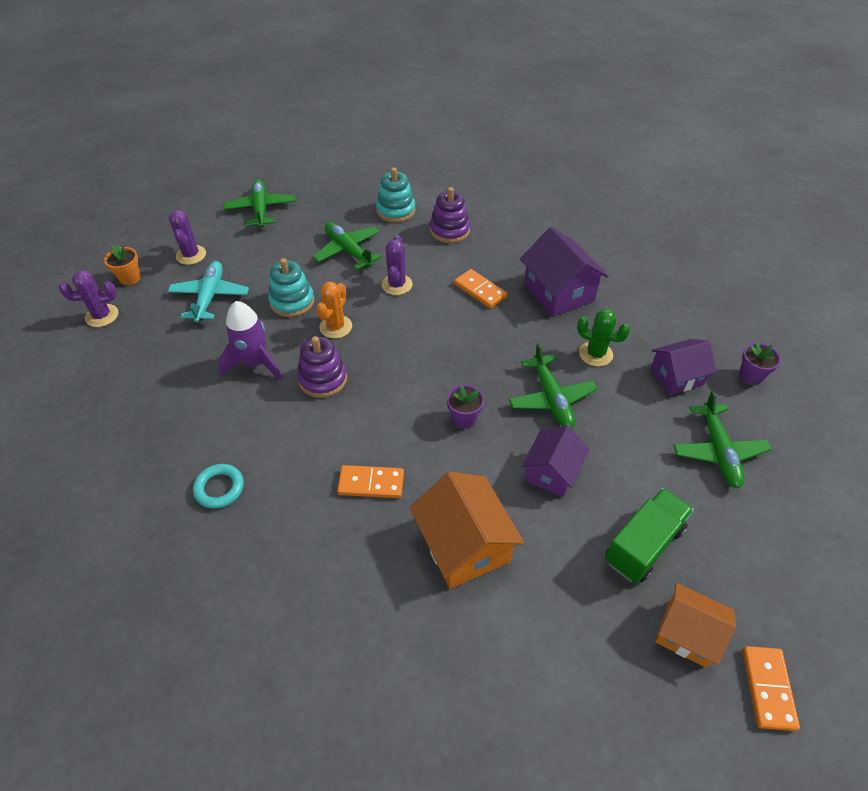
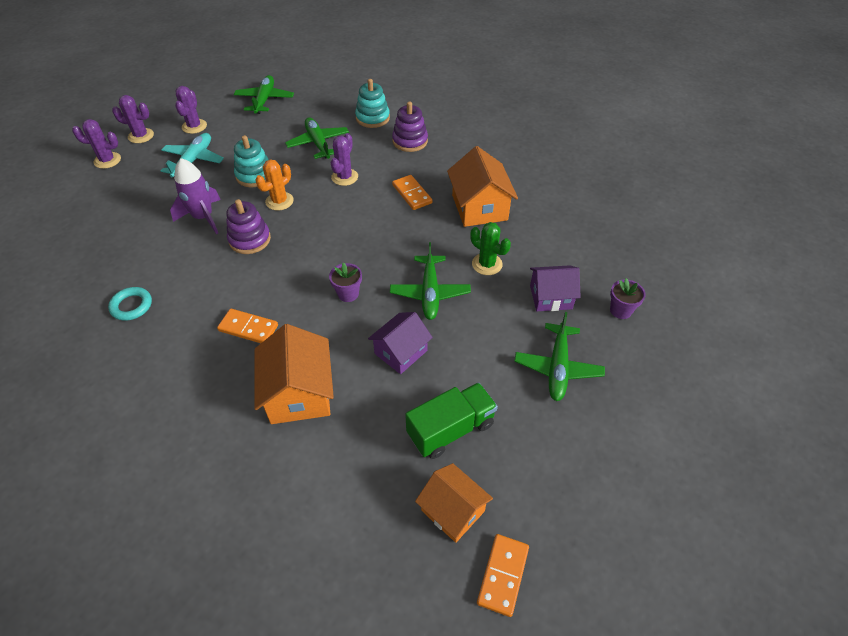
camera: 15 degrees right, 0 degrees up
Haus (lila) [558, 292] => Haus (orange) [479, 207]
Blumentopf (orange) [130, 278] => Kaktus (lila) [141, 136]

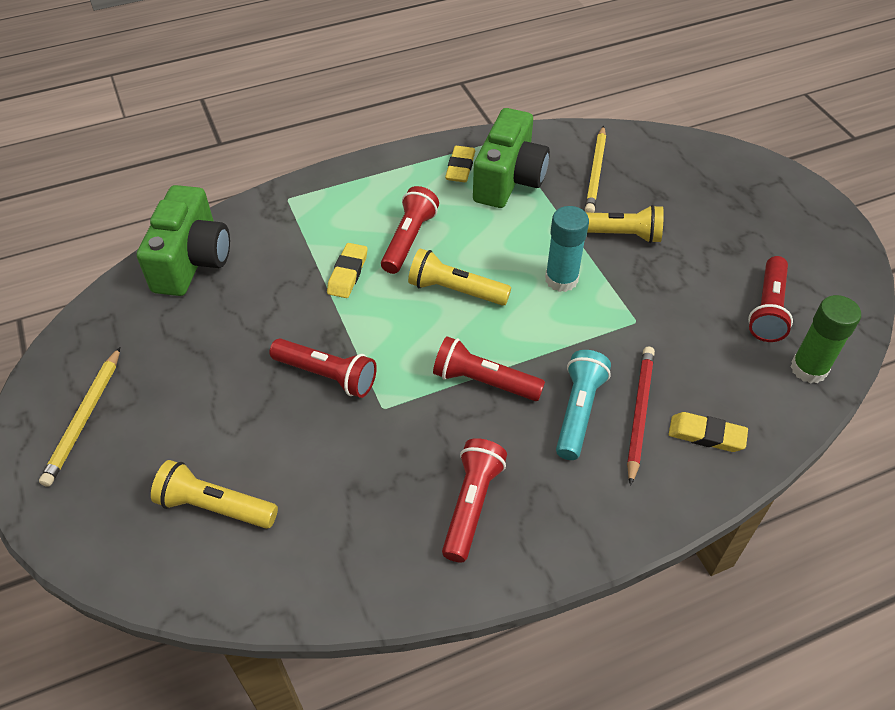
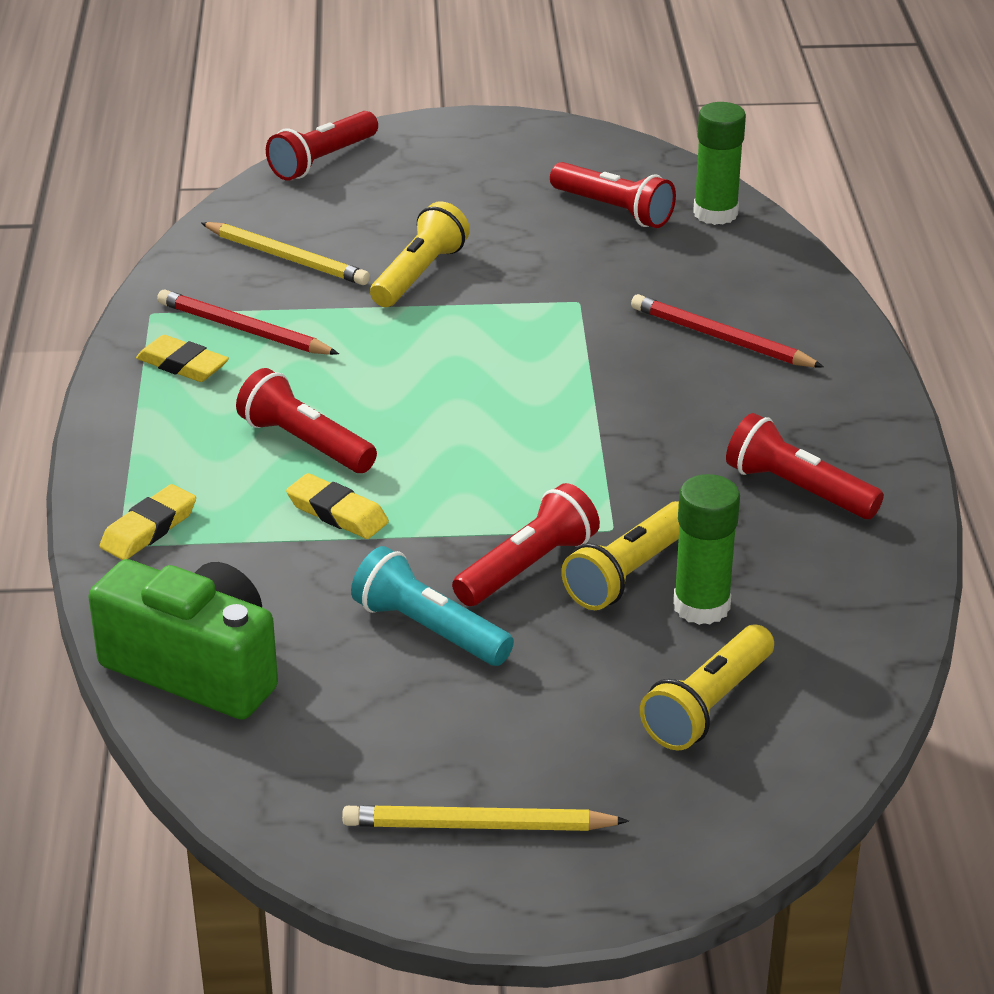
camera: 70 degrees left, 15 degrees down
Kamera (grün) [509, 179] => Bleistift (rot) [244, 329]
Klebestift (türkis) [561, 279] => nothing
Taschenlampe (gelb) [455, 290] => Taschenlampe (gelb) [629, 573], moved
Taschenlampe (rot) [484, 382] => Taschenlampe (rot) [323, 160], moved
Bleistift (gelb) [84, 418] => Bleistift (gelb) [479, 825], 150 degrees clockwise
Taschenlampe (türkis) [578, 412] => Taschenlampe (türkis) [429, 629], moved
Radiergummi (gelb) [706, 435] => Radiergummi (gelb) [149, 529], moved
nothing => Klebestift (grün) [701, 606]

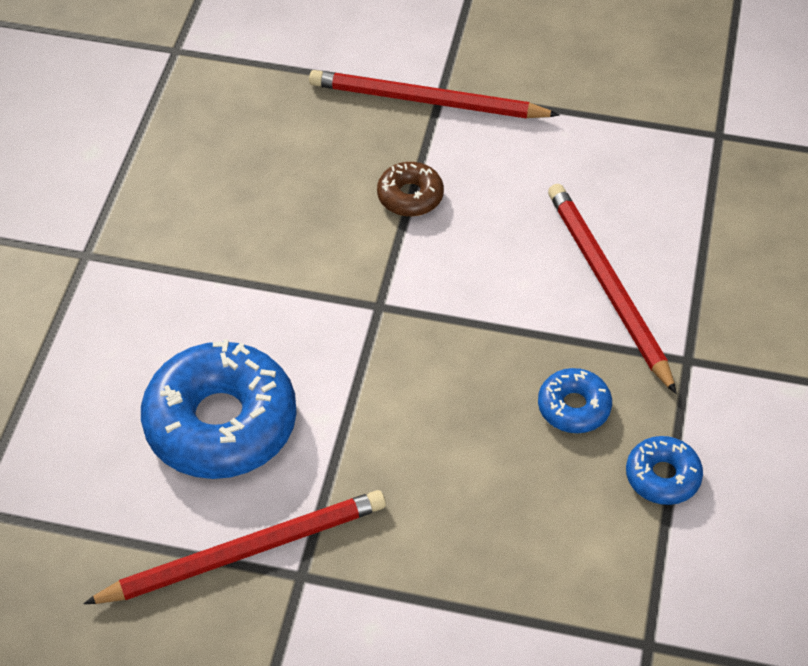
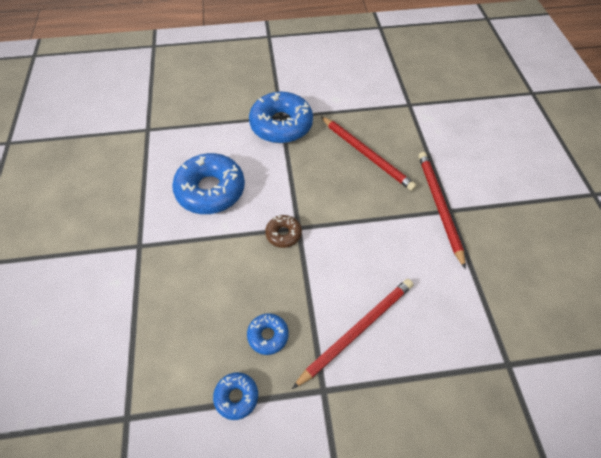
camera: 70 degrees right, 5 degrees up
Donut (braun) [410, 196] => Donut (braun) [283, 234], moved
Bleistift (rot) [245, 551] => Bleistift (rot) [366, 154], moved
nothing => Donut (blau) [281, 125]

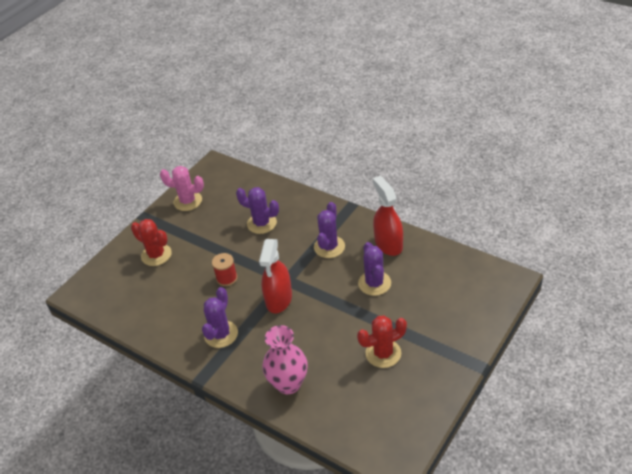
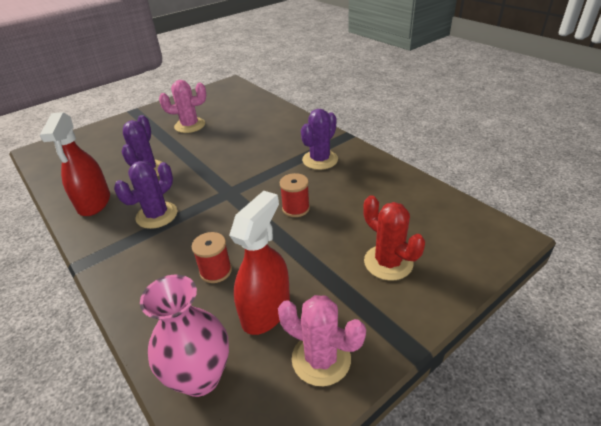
camera: 165 degrees left, 5 degrees down
Kaktus (lila) [261, 223] => Garnrolle (rot) [216, 271]
Sprühflasche (rot) [279, 299] => Sprühflasche (rot) [266, 310], moved
Kaktus (rot) [383, 353] => Kaktus (rosa) [190, 125]
Vase (rosa) [288, 384] => Vase (rosa) [200, 377], moved

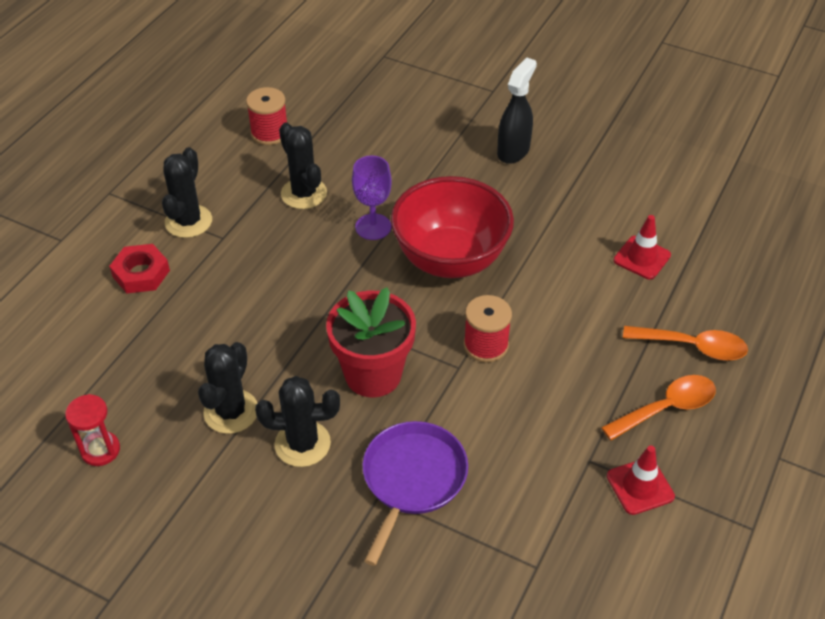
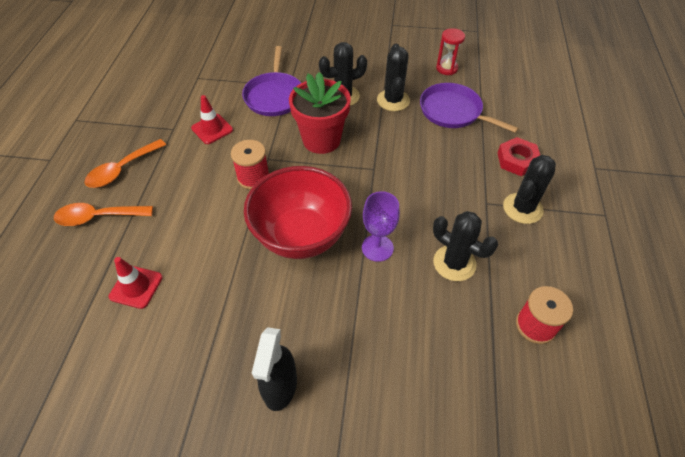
camera: 160 degrees right, 5 degrees up
Kaktus (schwarz) [188, 221] => Kaktus (schwarz) [522, 208], 45 degrees clockwise
Leitkegel (rot) [640, 486] => Leitkegel (rot) [212, 129], moved
nothing => Pfanne (lila) [453, 112]

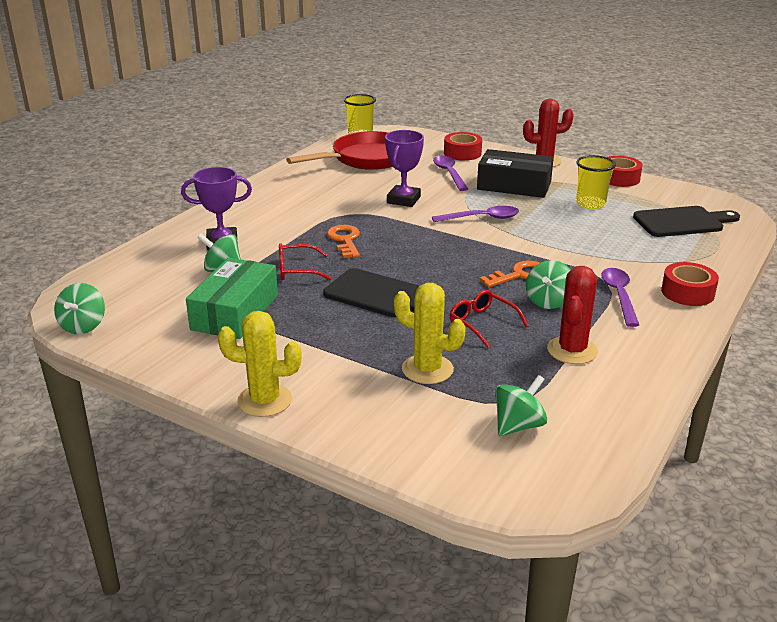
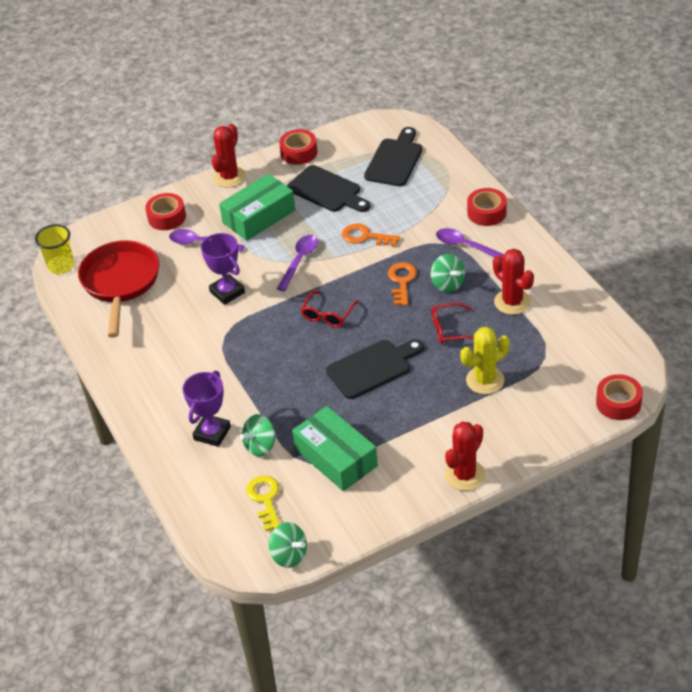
camera: 55 degrees left, 15 degrees up
Schachtel (schwarz) [514, 185] => Schachtel (grün) [259, 216]
Becher (gelb) [590, 204] => Schneidebrett (schwarz) [327, 190]
Schlüssel (orange) [345, 240] => Schlüssel (orange) [365, 236], moved
Brille (rot) [297, 270] => Brille (rot) [328, 315], moved
Kaktus (gelb) [264, 400] => Kaktus (rot) [465, 475]
Kreisel (grün) [518, 425] => nothing
nothing => Klebeband (rot) [618, 403]
nothing => Schlüssel (gelb) [265, 499]

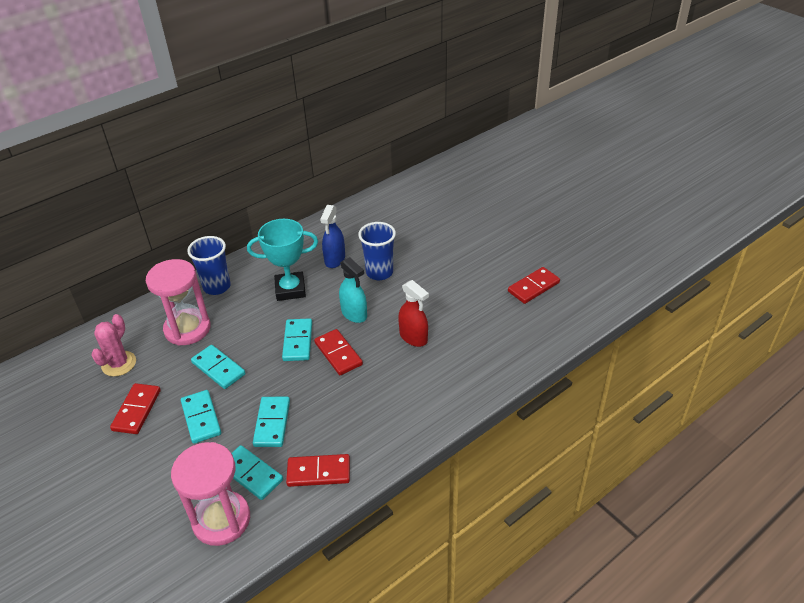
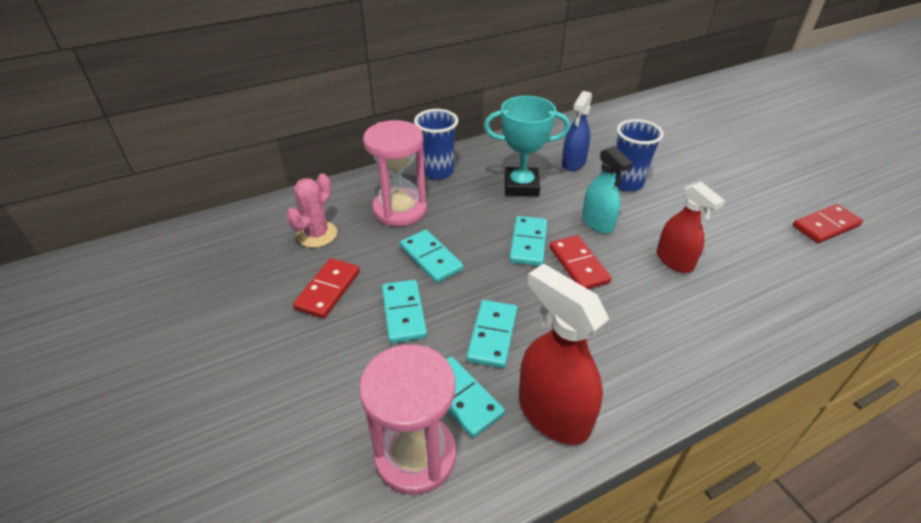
camera: 10 degrees right, 0 degrees up
Dominostein (rot) [318, 472] => Sprühflasche (rot) [553, 413]

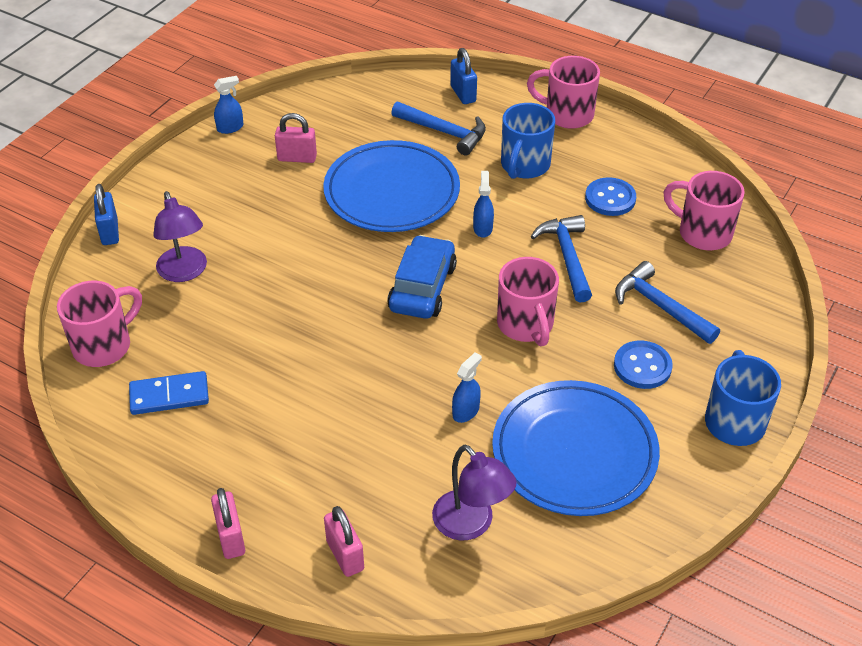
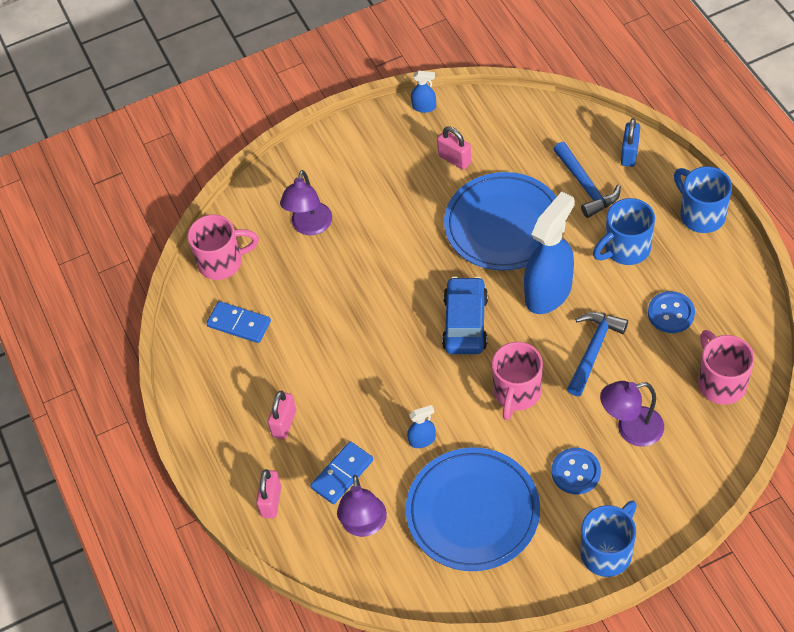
camera: 40 degrees right, 10 degrees up
Tasse (rosa) [567, 115] => Tasse (blau) [701, 214]
Sprühflasche (blau) [483, 228] => Sprühflasche (blau) [548, 292], x2.32
Vorhängeschloss (blau) [109, 232] => nothing
Auto (blau) [422, 287] => Auto (blau) [465, 323], 45 degrees counterclockwise
Hammer (blau) [660, 306] => Lampe (lila) [631, 429]
Vorhängeschloss (rosa) [231, 537] => Vorhängeschloss (rosa) [284, 423], moved
nothing => Dominostein (blau) [342, 474]

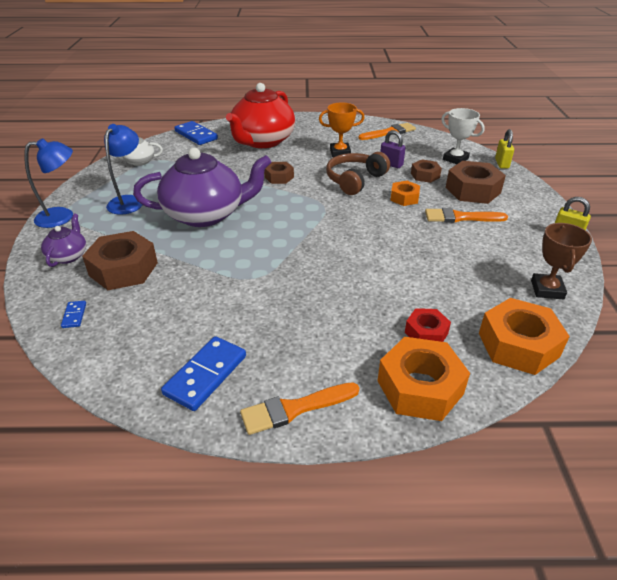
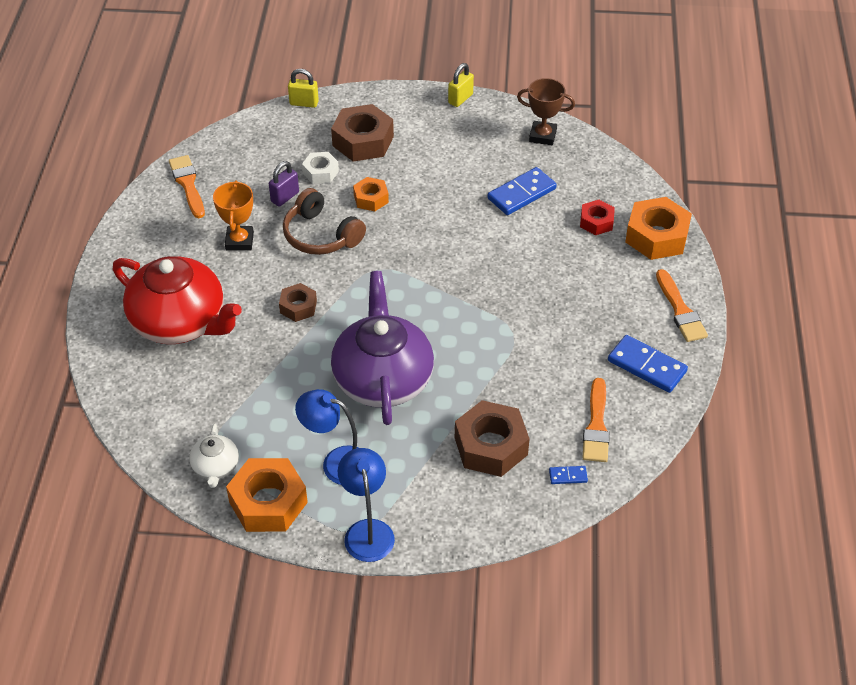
camera: 85 degrees left, 10 degrees up
Pokal (weiß) [455, 159] => nothing
Dominostein (blau) [196, 135] => Dominostein (blau) [521, 193], moved
Sechskantmutter (braun) [425, 175] => Sechskantmutter (weiß) [320, 172]
Pinsel (orange) [460, 217] => Pinsel (orange) [596, 426], moved
Teekanne (lila) [68, 256] => nothing
Sechskantmutter (orange) [518, 345] => Sechskantmutter (orange) [268, 502], moved

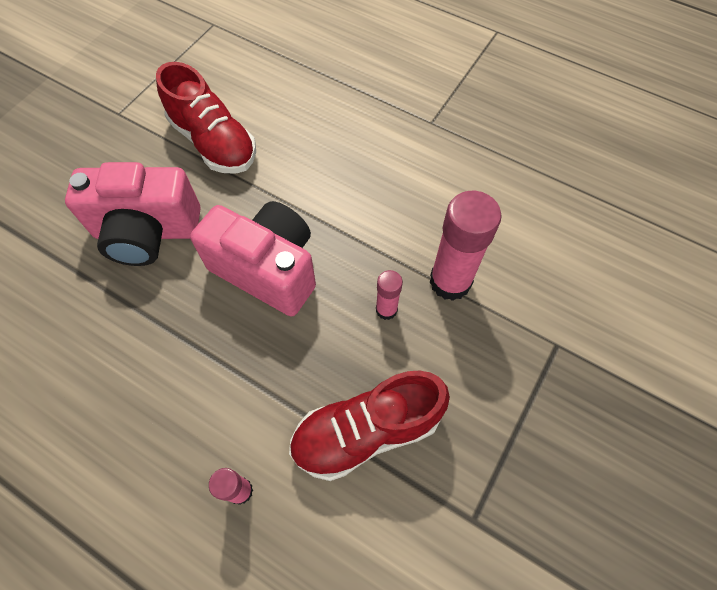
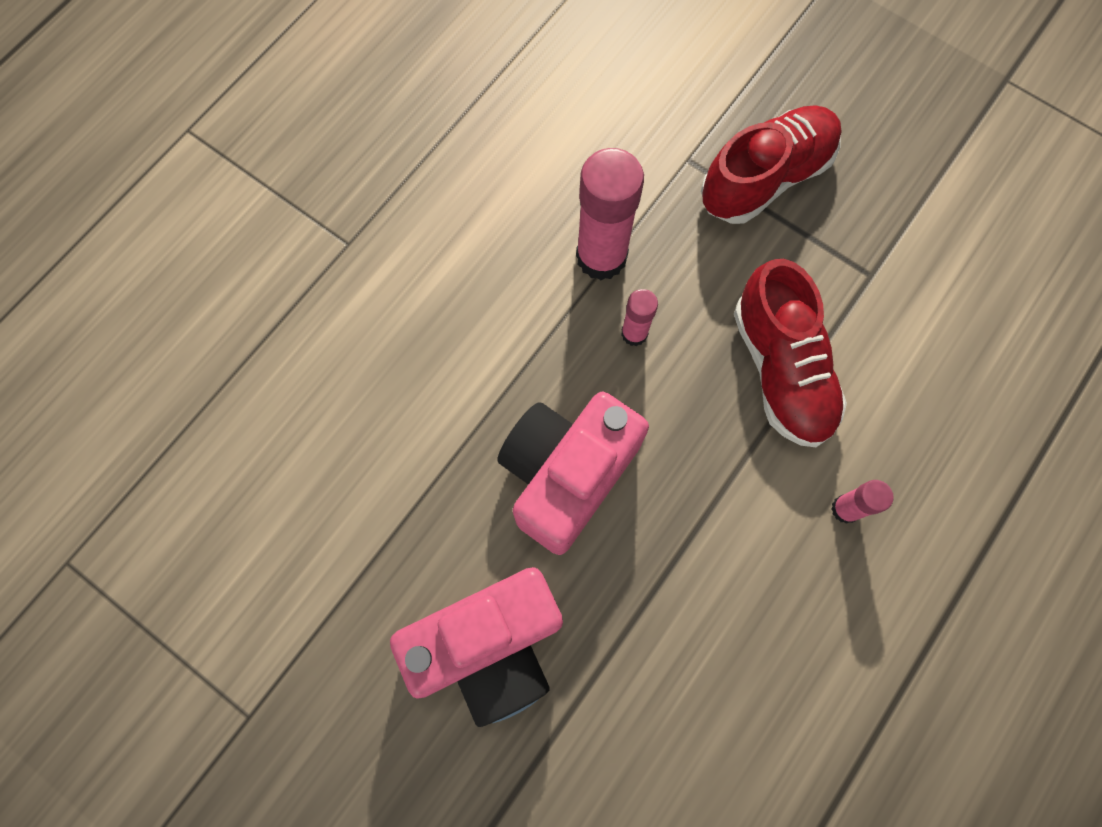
camera: 85 degrees left, 10 degrees up
Schuh (rot) [214, 142] => Schuh (rot) [765, 178], moved
Kamera (rosa) [147, 232] => Kamera (rosa) [490, 646], 60 degrees clockwise

